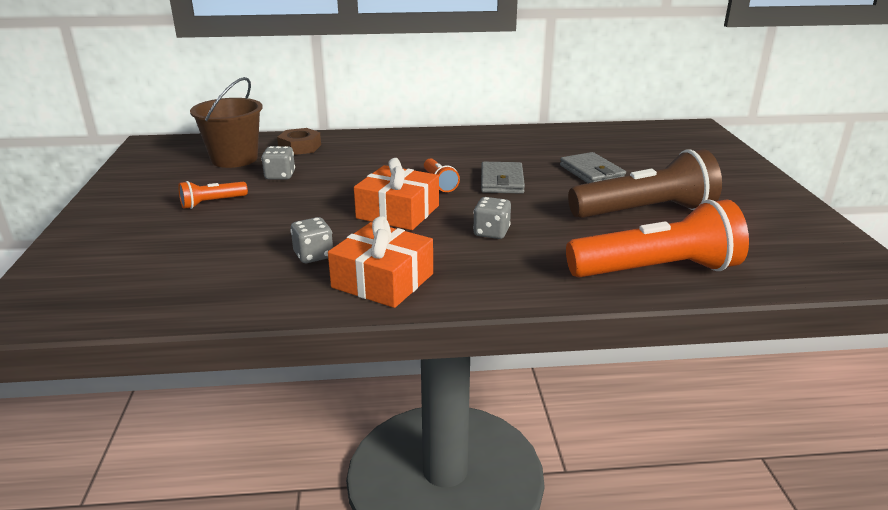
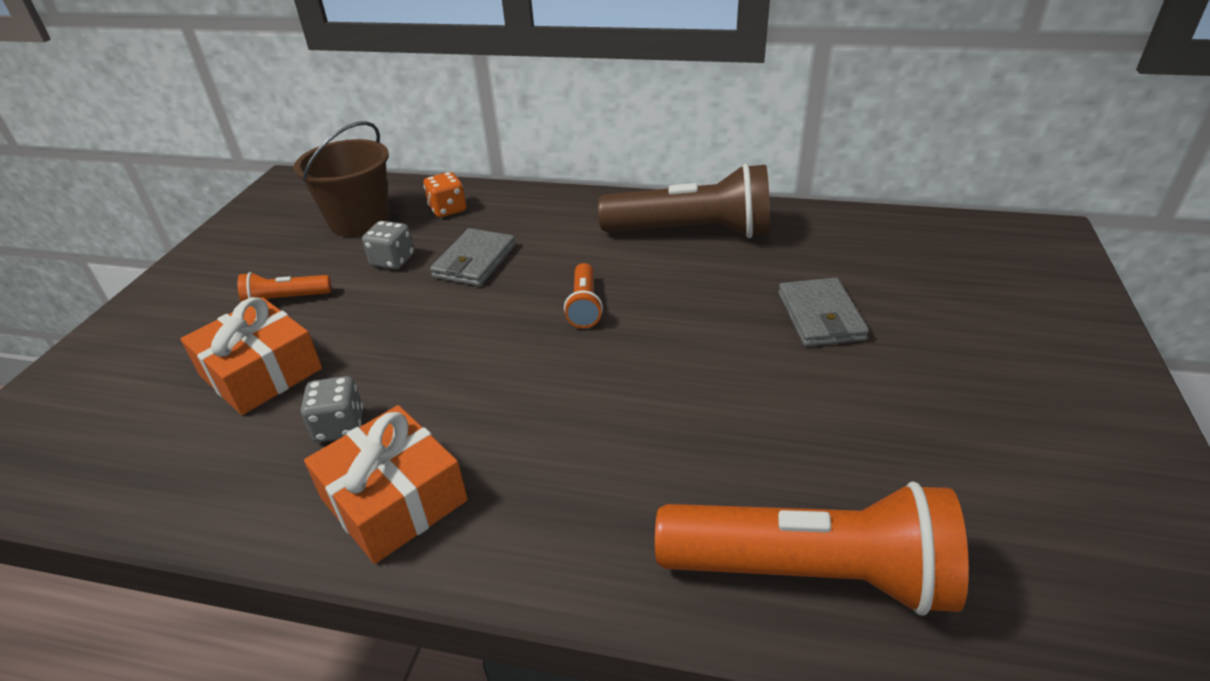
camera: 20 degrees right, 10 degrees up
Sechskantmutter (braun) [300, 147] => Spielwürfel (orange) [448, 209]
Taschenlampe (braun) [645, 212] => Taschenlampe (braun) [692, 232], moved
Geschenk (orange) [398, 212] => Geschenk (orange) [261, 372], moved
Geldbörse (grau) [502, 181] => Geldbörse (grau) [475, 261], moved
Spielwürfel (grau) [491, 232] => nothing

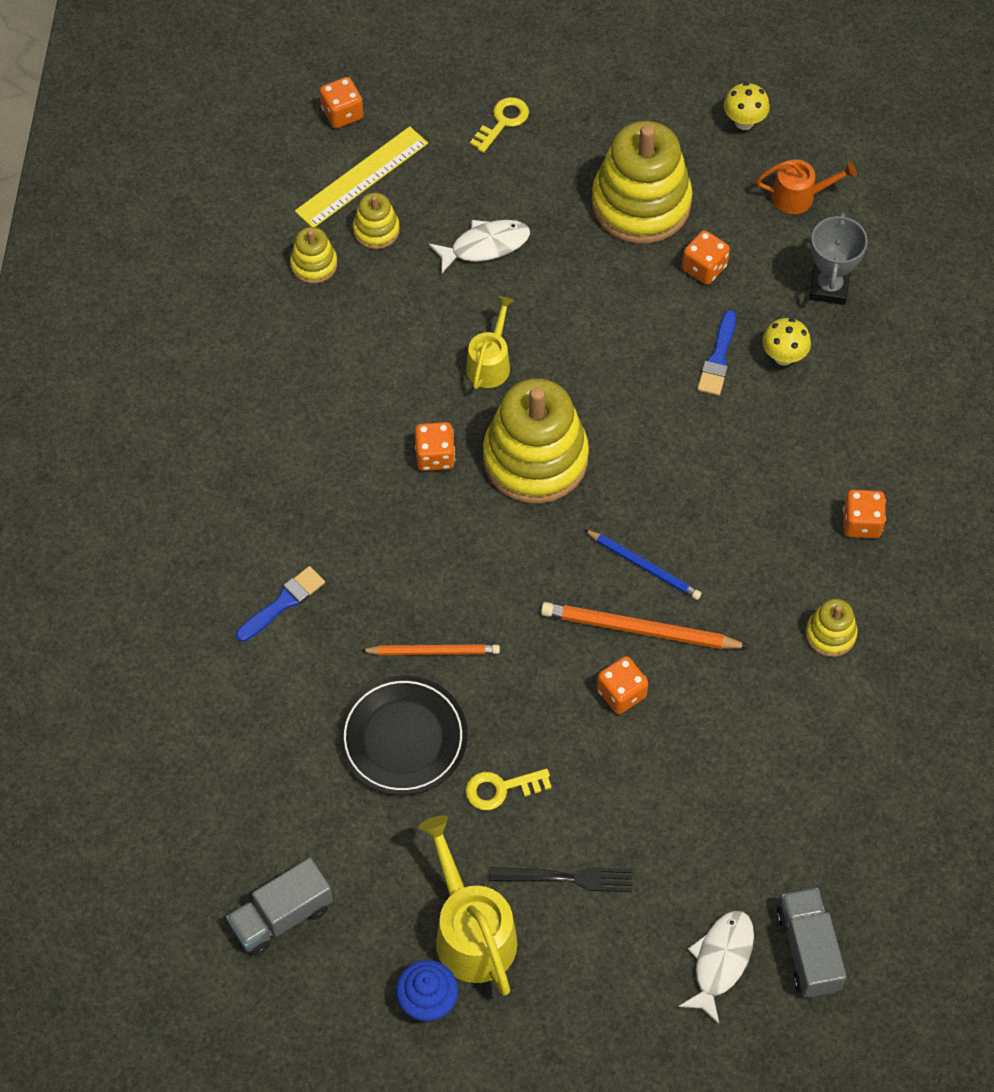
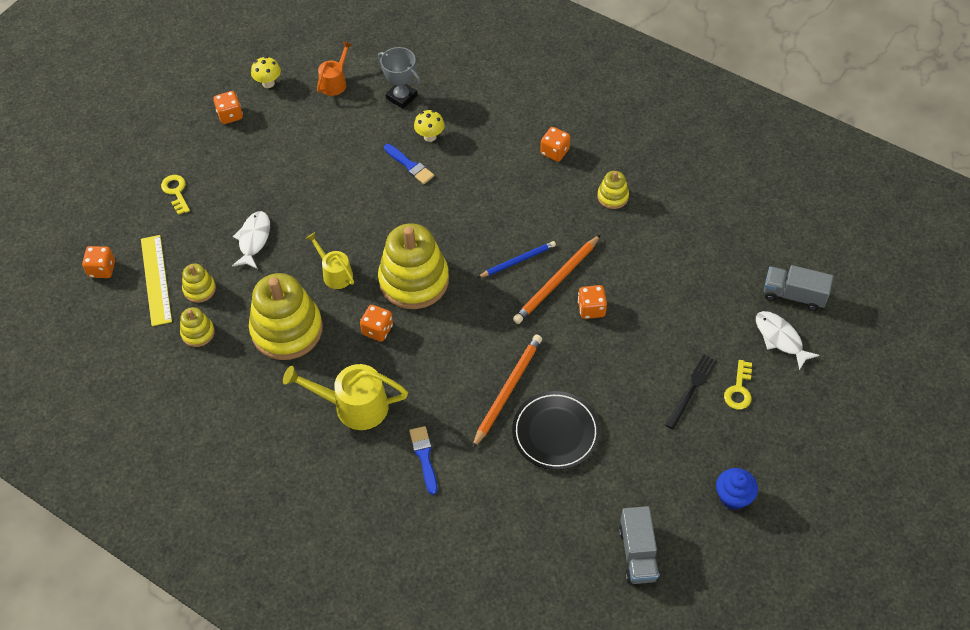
camera: 60 degrees left, 5 degrees down
Stapelspielzeug (gelb) [641, 203] => Stapelspielzeug (gelb) [287, 330], moved
Spielwürfel (orange) [704, 268] => Spielwürfel (orange) [230, 115], moved
Bleistift (orange) [433, 651] => Bleistift (orange) [507, 390], x1.52
Schlüssel (gelb) [501, 789] => Schlüssel (gelb) [739, 389], moved
Gießkanne (gelb) [471, 932] => Gießkanne (gelb) [354, 406], moved

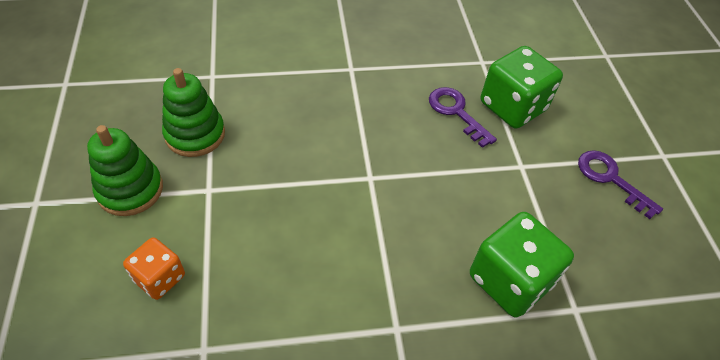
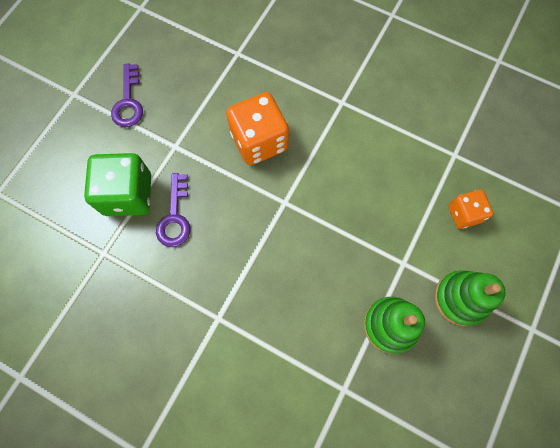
camera: 140 degrees left, 20 degrees up
Spielwürfel (grün) [510, 280] => nothing
nothing => Spielwürfel (orange) [259, 141]

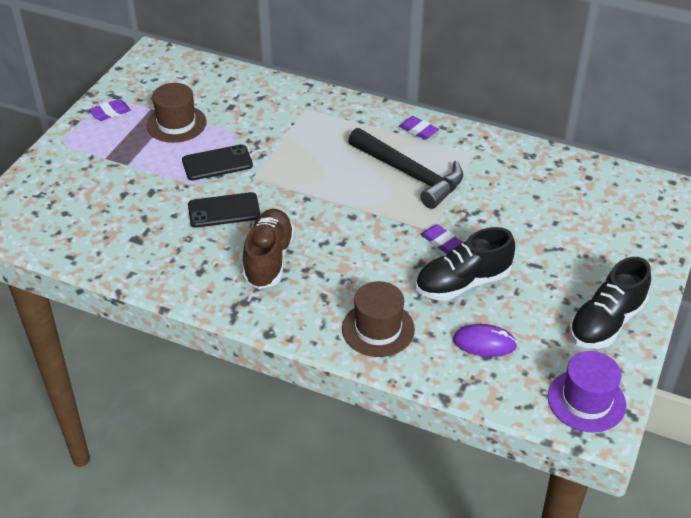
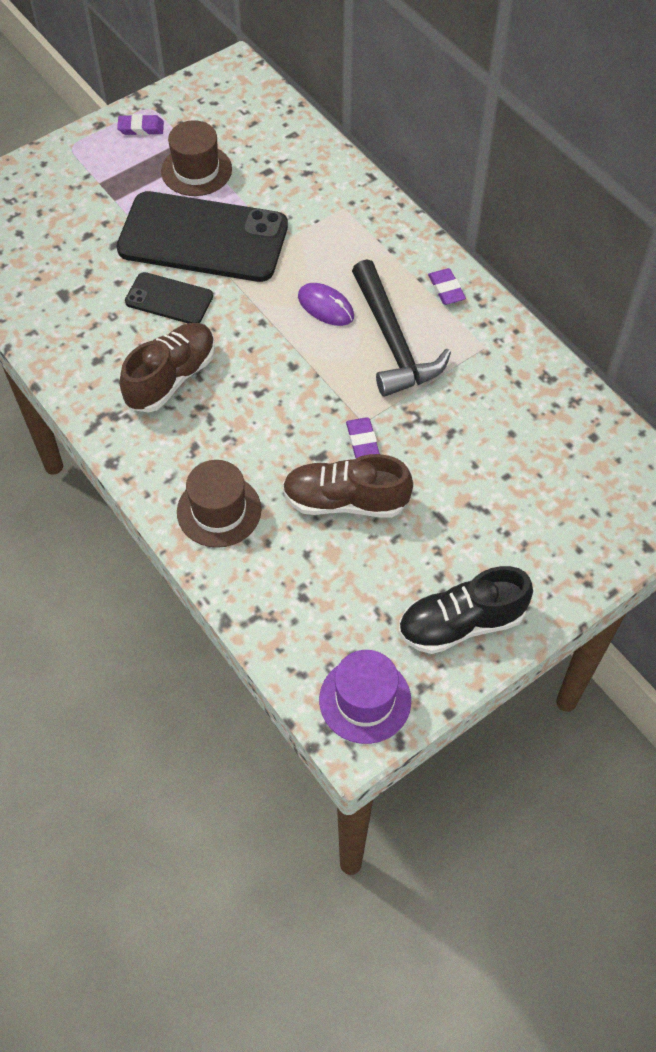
camera: 30 degrees right, 15 degrees up
Handy (schwarz) [217, 163] => Handy (schwarz) [203, 238], x2.03
Schuh (schwarz) [462, 283] => Schuh (braun) [345, 501]
Computermaus (lila) [484, 343] => Computermaus (lila) [326, 307], moved

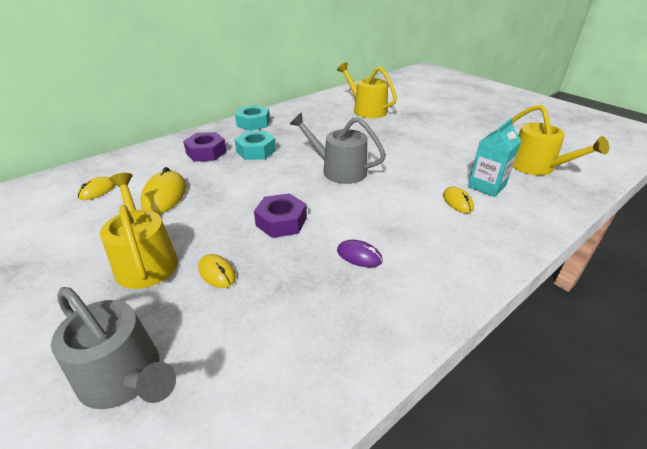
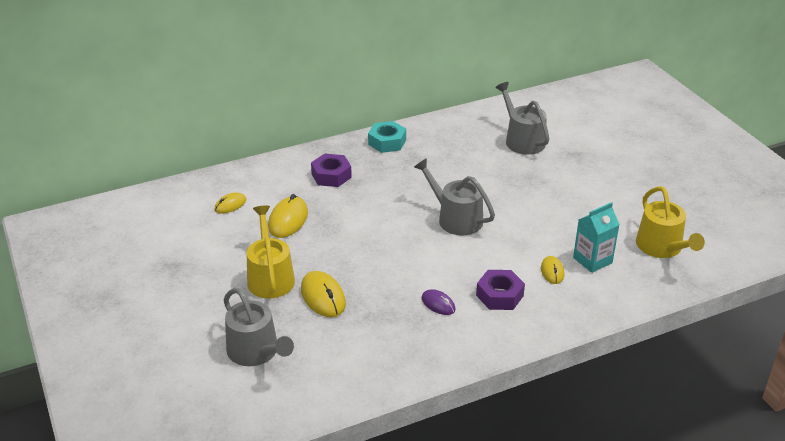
camera: 15 degrees right, 0 degrees up
Gießkanne (gelb) [366, 110] => Gießkanne (grau) [522, 140]
Sechskantmutter (türkis) [256, 151] => nothing
Sechskantmutter (lila) [281, 221] => Sechskantmutter (lila) [499, 295], moved
Computermaus (gelb) [217, 273] => Computermaus (gelb) [323, 297], x1.66

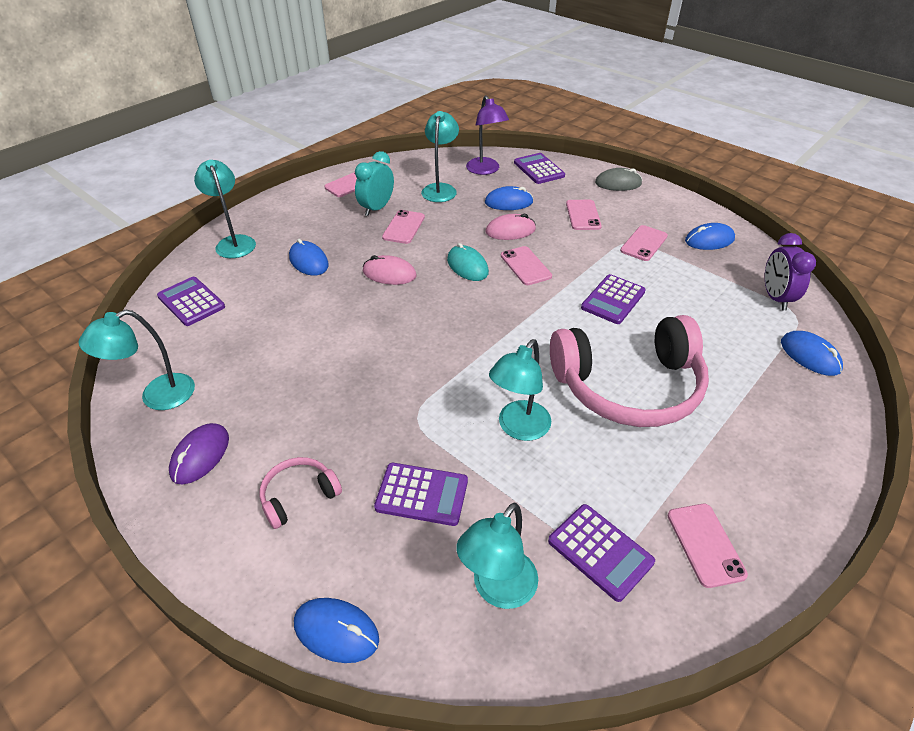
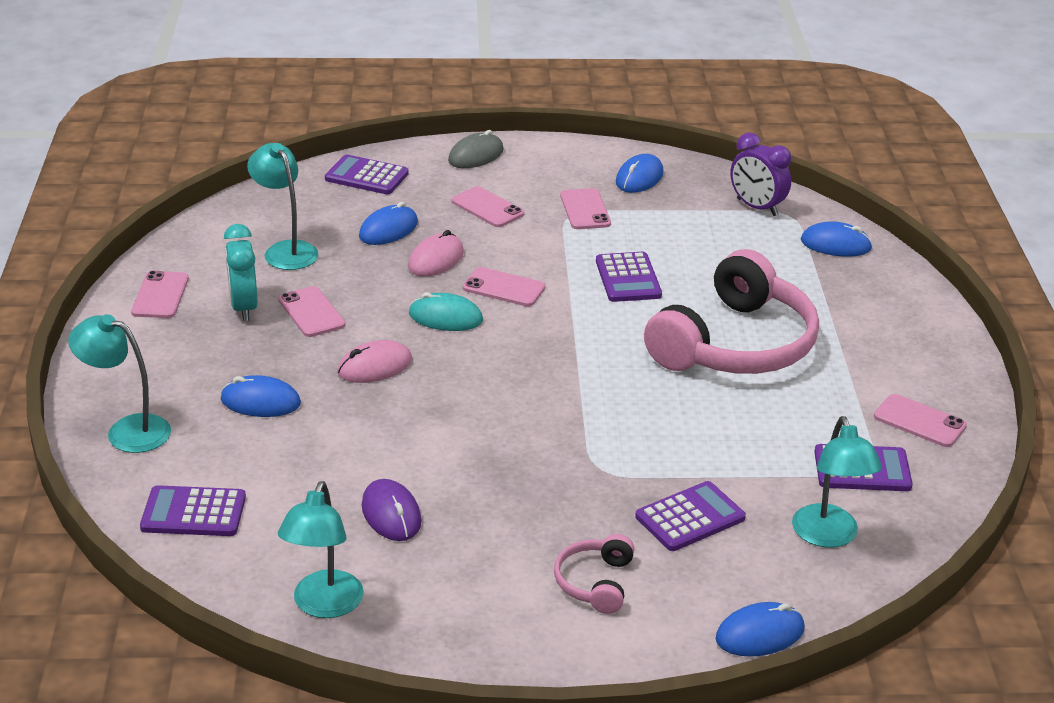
camera: 45 degrees left, 10 degrees down
Lampe (lila) [485, 170] => nothing
Lampe (türkis) [518, 428] => nothing
Computermaus (lila) [200, 455] => Computermaus (lila) [391, 514], moved

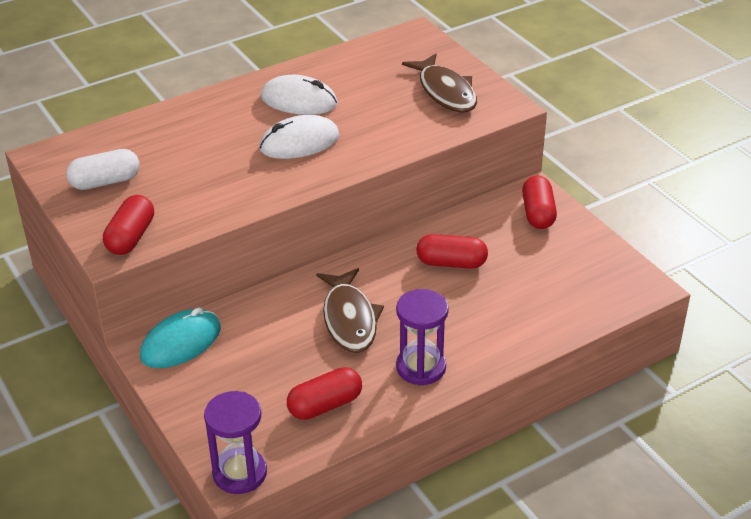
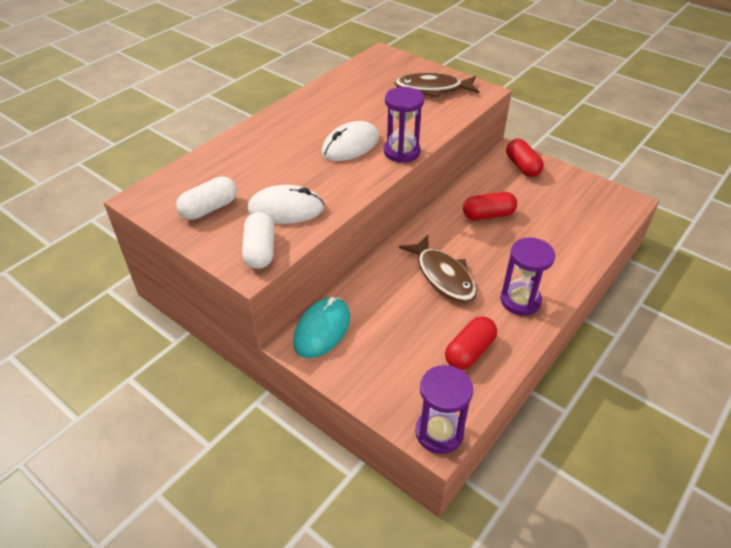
camera: 20 degrees left, 5 degrees up
Fisch (braun) [445, 92] => Fisch (braun) [432, 89], 135 degrees clockwise
Computermaus (weiß) [299, 101] => Computermaus (weiß) [286, 209], moved
Kapsel (rot) [131, 237] => Kapsel (weiß) [260, 251]
nothing => Sanduhr (lila) [401, 152]

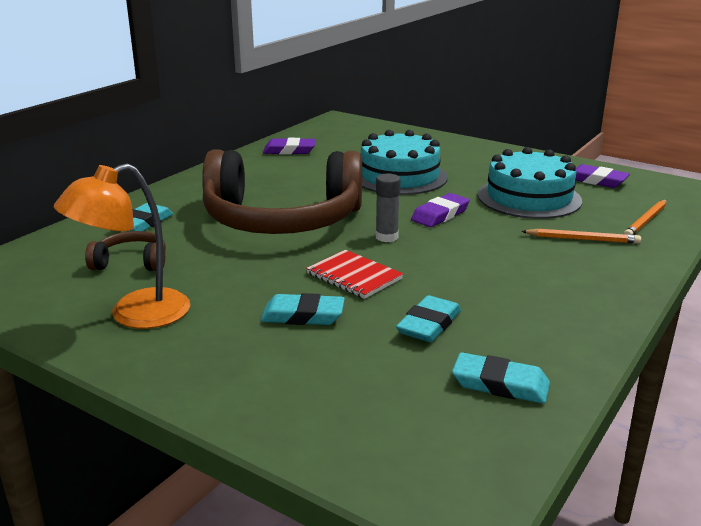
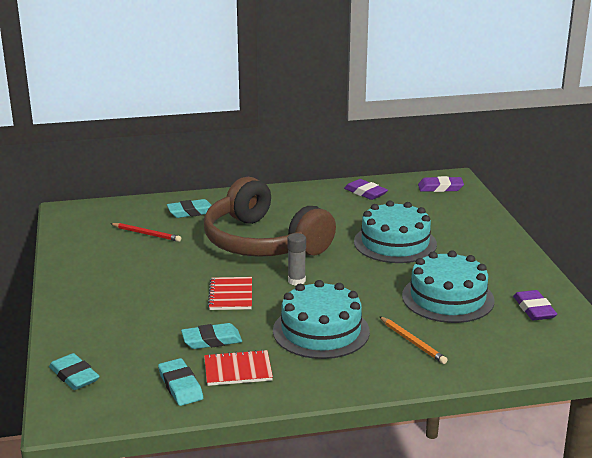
camera: 45 degrees right, 0 degrees up
Lampe (orange) [135, 315] => nothing
Radiergummi (lila) [440, 215] => Radiergummi (lila) [440, 188], moved
Bleistift (orange) [646, 221] => nothing
Kopfhörer (braun) [131, 262] => Bleistift (rot) [146, 234]
Radiergummi (türkis) [303, 315] => Radiergummi (türkis) [74, 376], moved
nothing => Kuchen (türkis) [321, 331]
nothing => Notizbuch (rot) [238, 370]

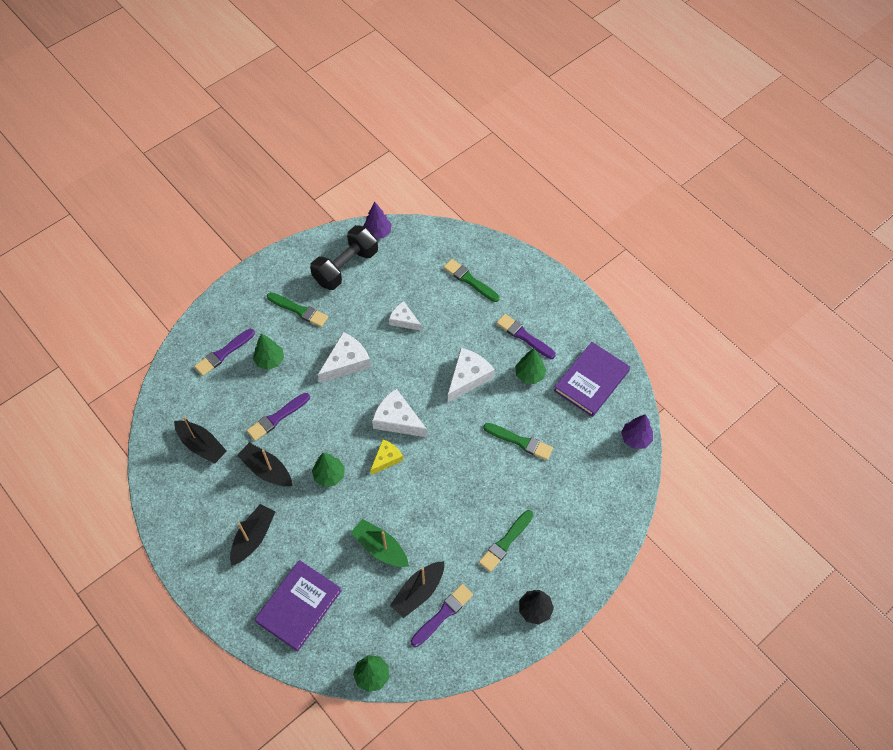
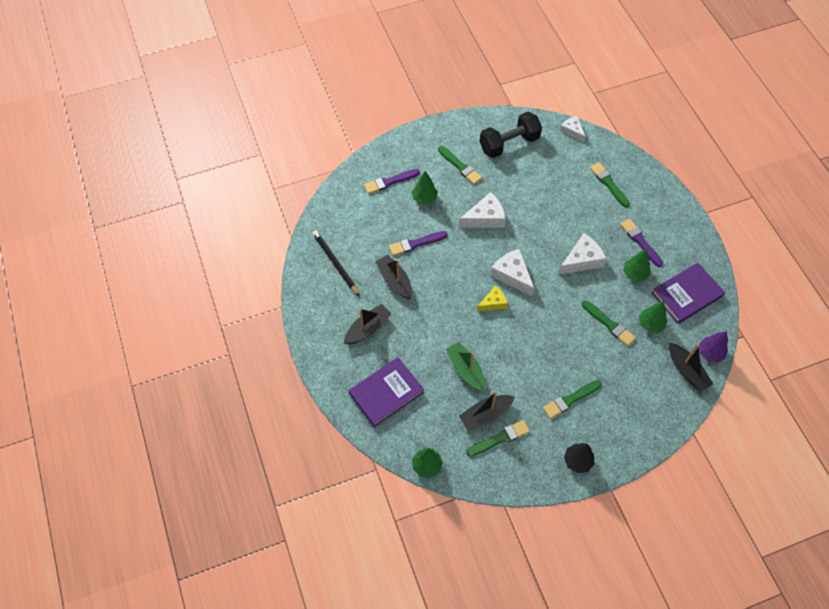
camera: 20 degrees right, 0 degrees up
Baum (lila) [377, 232] => nothing
Käse (weiß) [404, 320] => Käse (weiß) [572, 131], moved
Boot (schwarz) [202, 445] => Boot (schwarz) [686, 371], moved
Baum (grün) [329, 475] => Baum (grün) [650, 324], moved
Pinsel (lila) [443, 614] => Pinsel (grün) [499, 438]
nothing => Bleistift (schwarz) [335, 263]

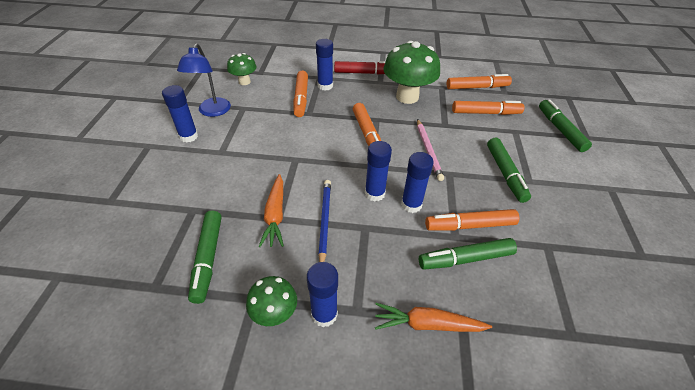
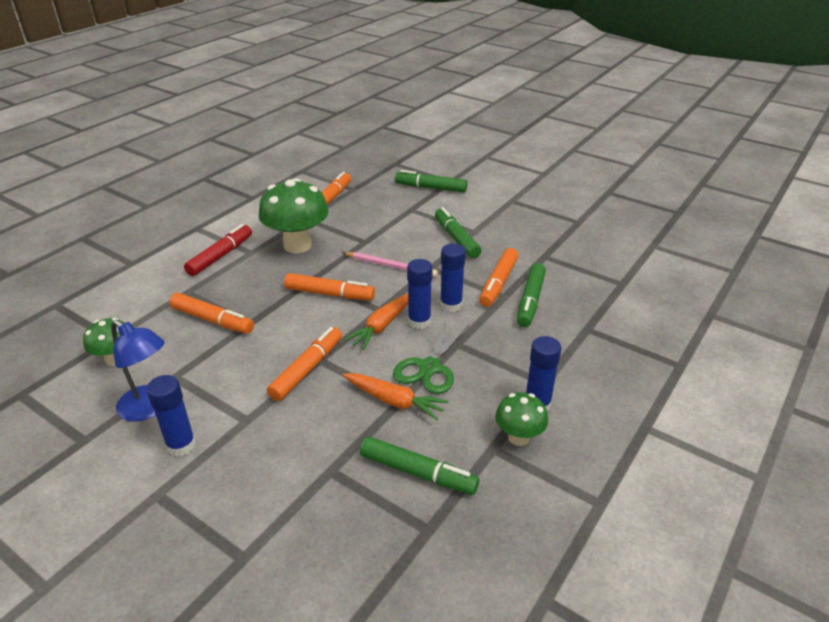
camera: 60 degrees left, 10 degrees down
Klebestift (blau) [325, 86] => nothing
Filzstift (orange) [485, 113] => Filzstift (orange) [307, 369], moved
Filzstift (grün) [505, 173] => Filzstift (grün) [456, 239], 135 degrees counterclockwise
Bleistift (blau) [324, 221] => Schere (grün) [429, 368]
Karotte (orange) [427, 324] => Karotte (orange) [381, 326], moved

